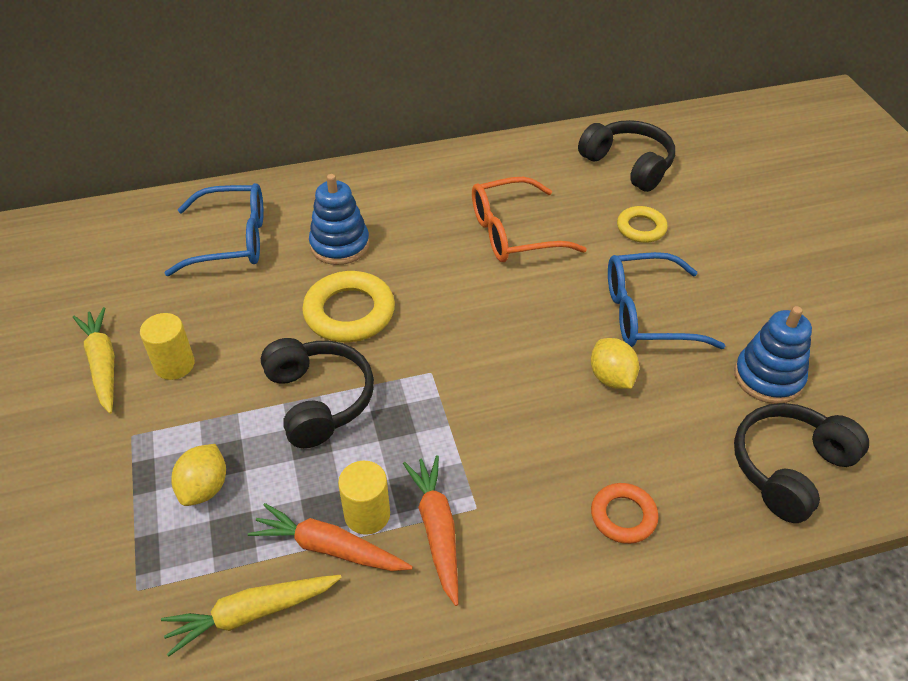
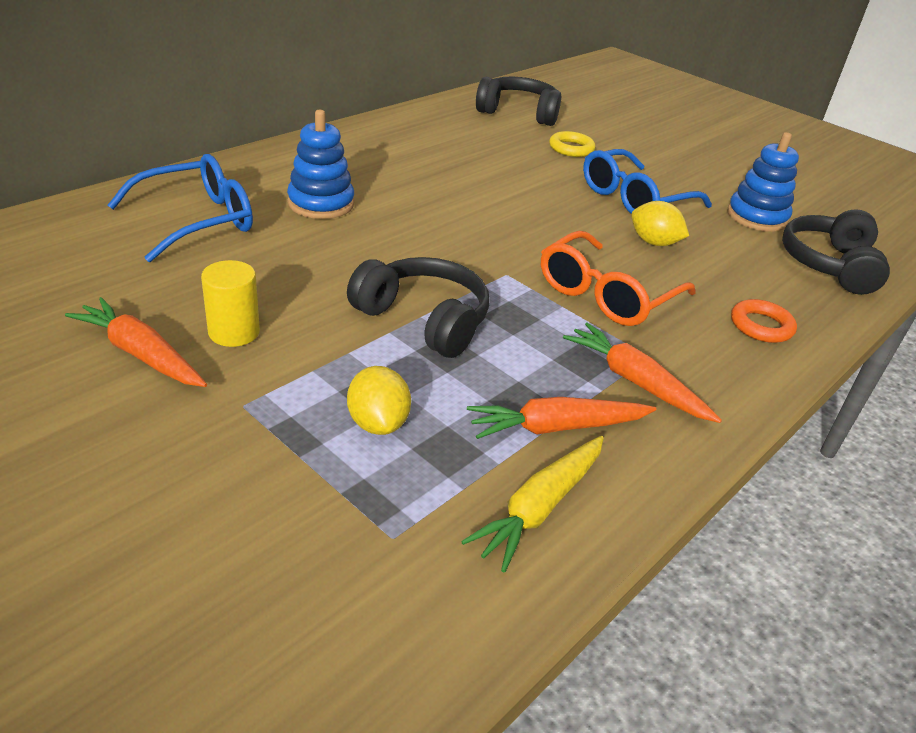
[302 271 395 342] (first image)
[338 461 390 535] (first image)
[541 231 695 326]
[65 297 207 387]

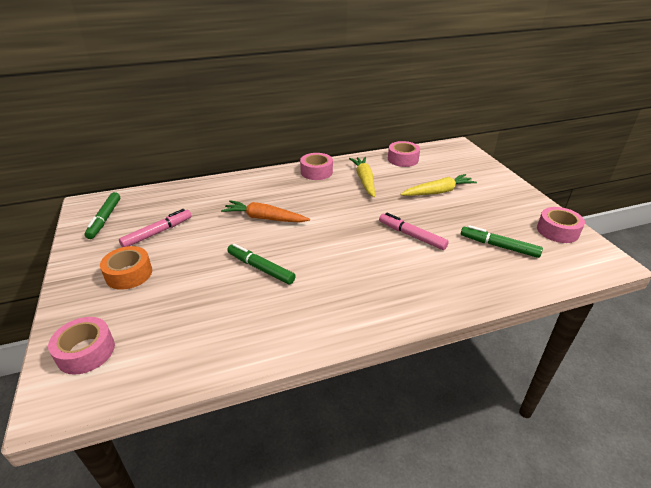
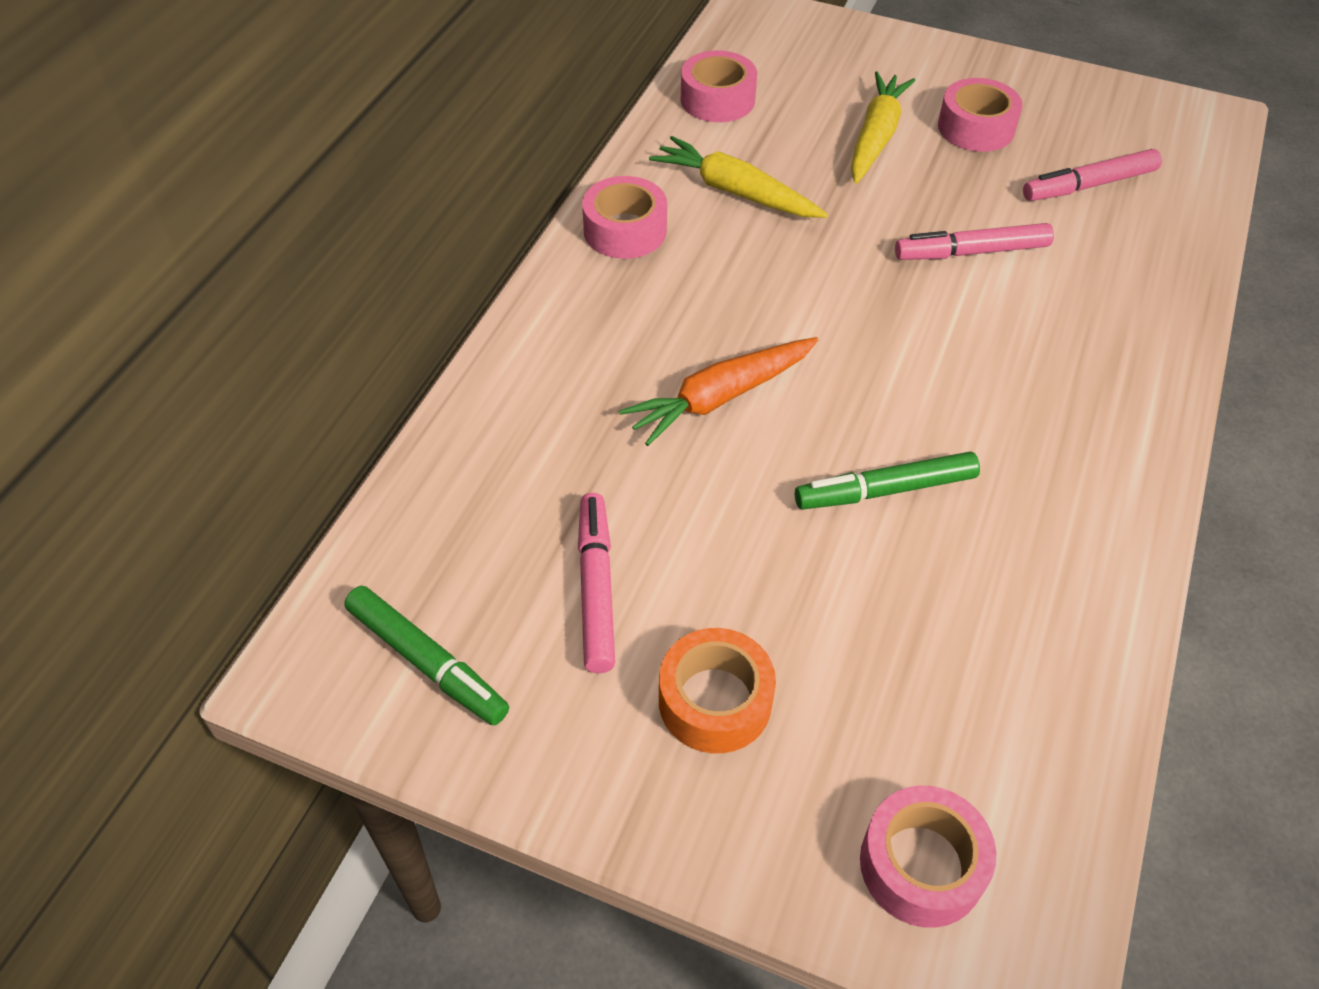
[938 78 1023 152]
[1023 149 1162 201]

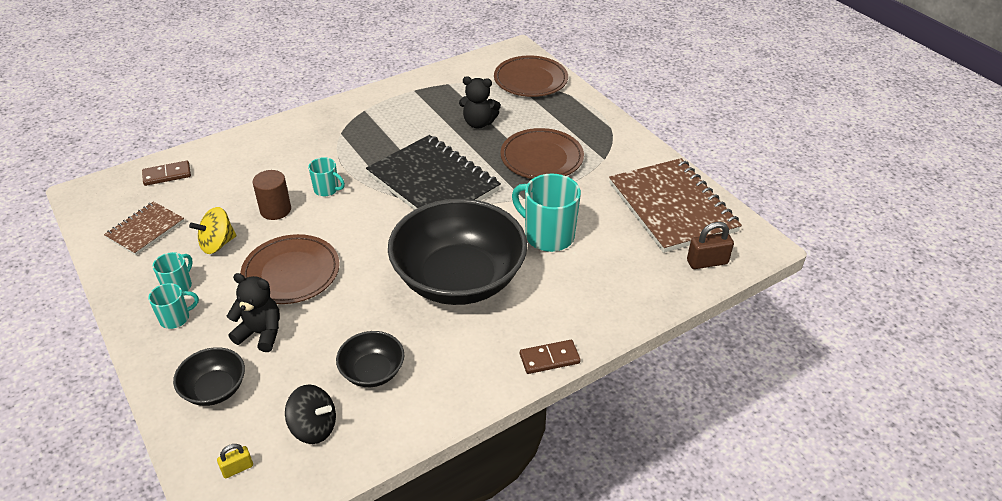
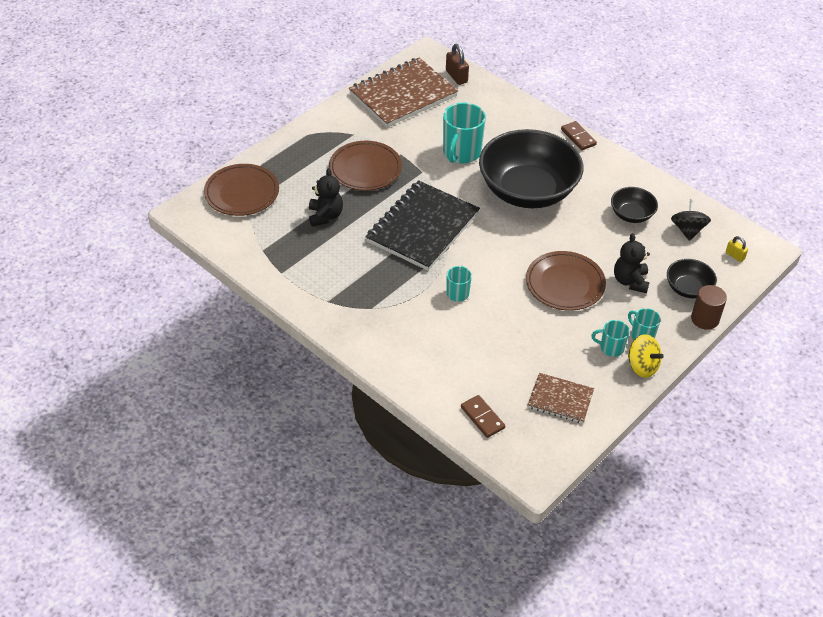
[628 334 664 378]
[691 285 727 330]

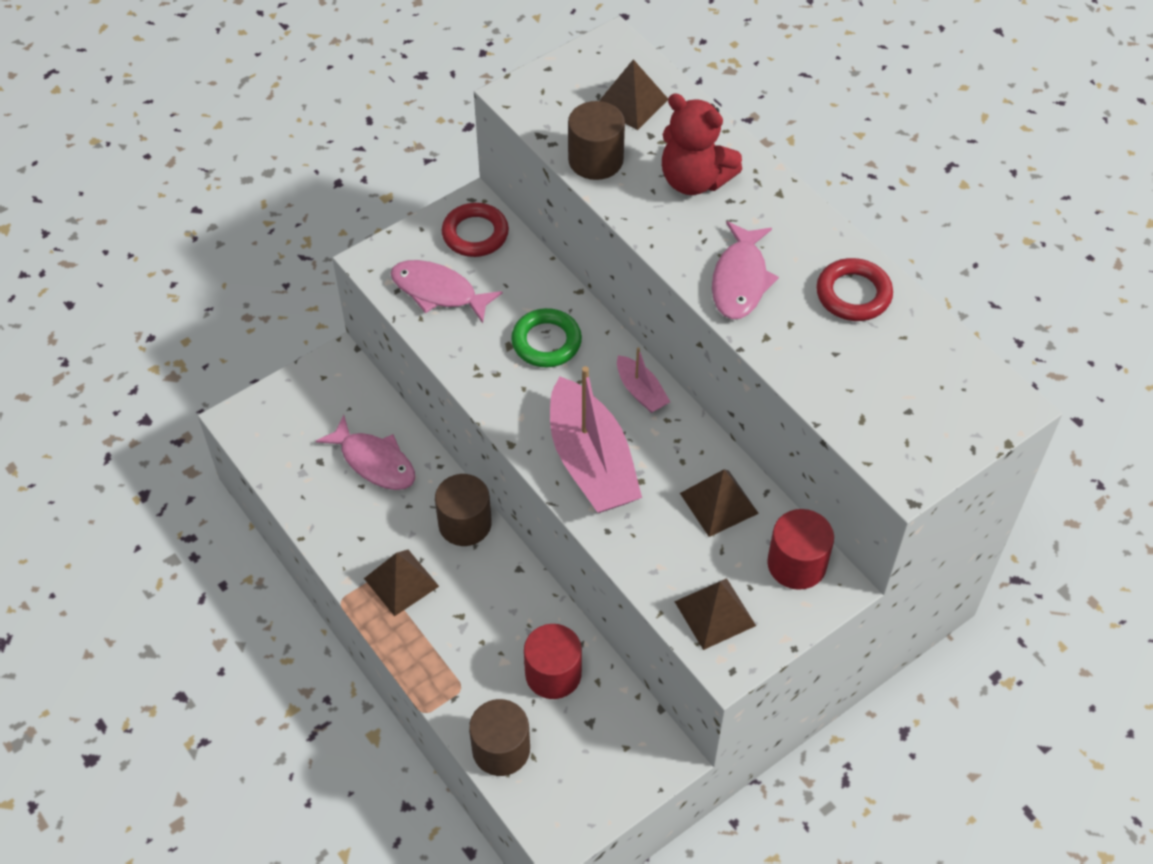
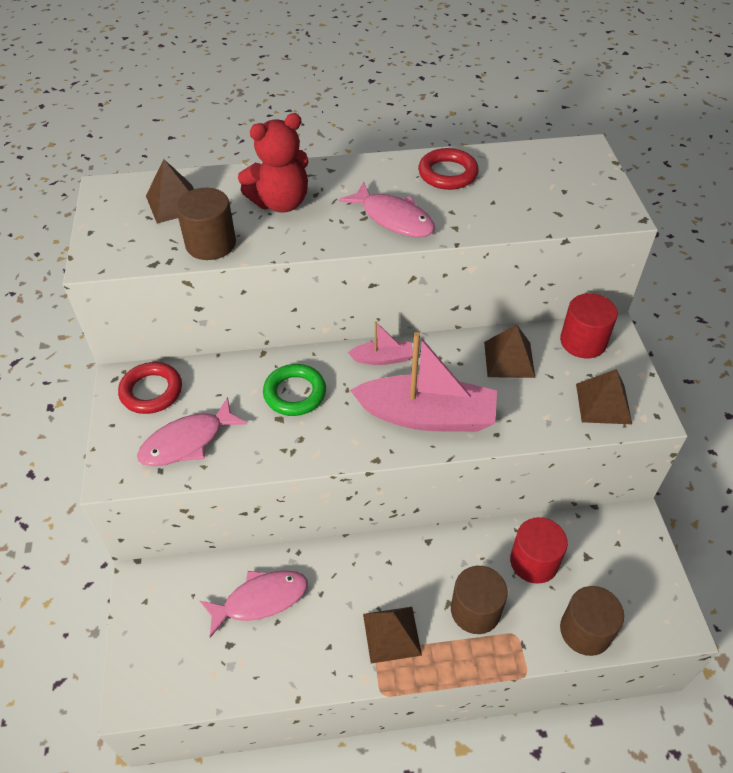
[451 566 508 634]

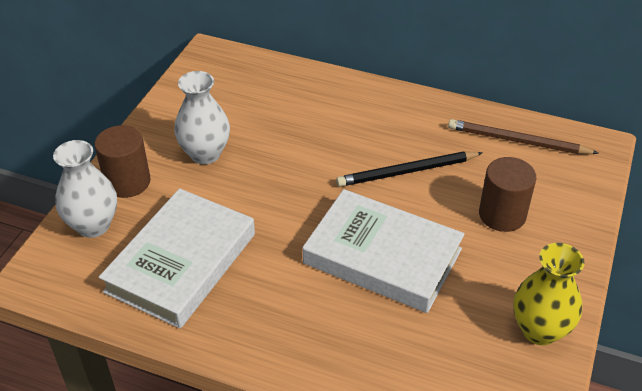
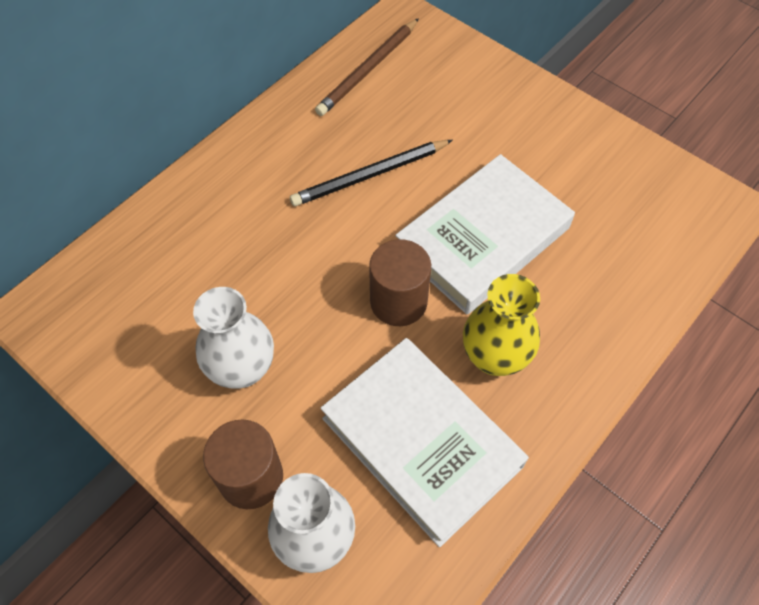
[369 239 431 326]
[463 274 540 376]
[290 140 453 206]

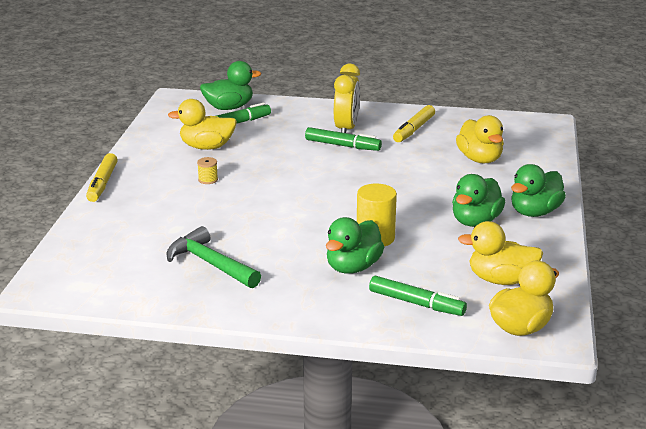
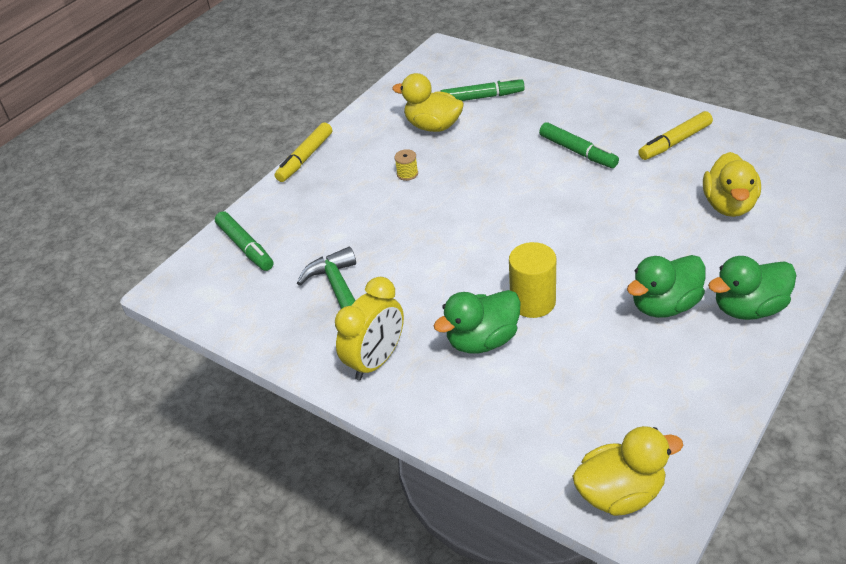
[200 61 261 110] (first image)
[458 221 543 285] (first image)
[335 277 404 380]
[215 211 273 271]

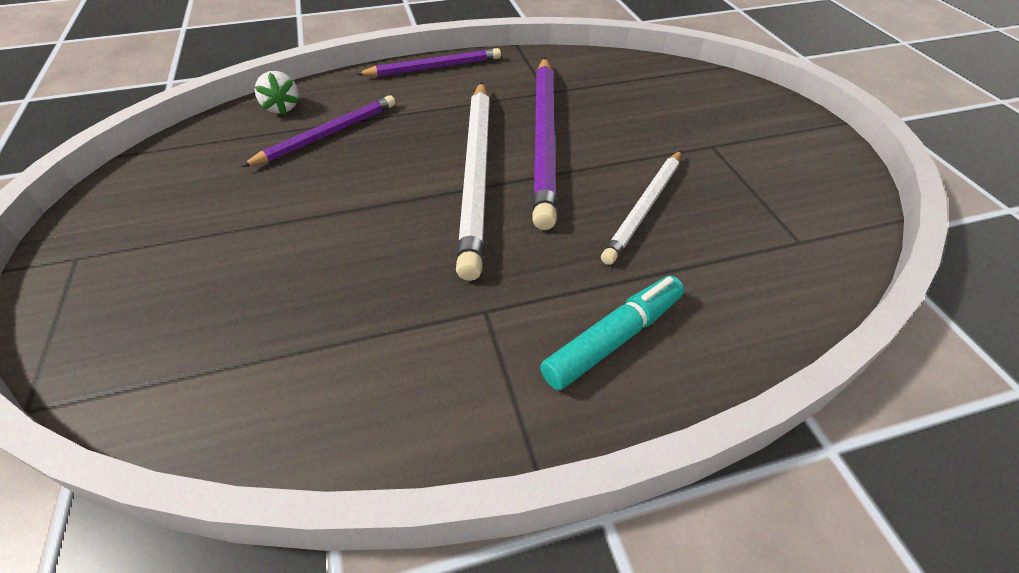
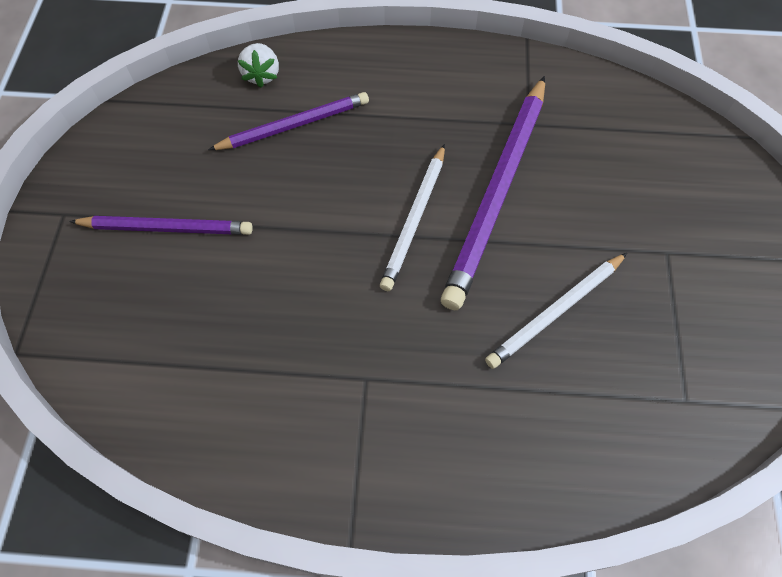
[540 276 684 390] (first image)
[69 216 253 235]
[380 144 445 291]

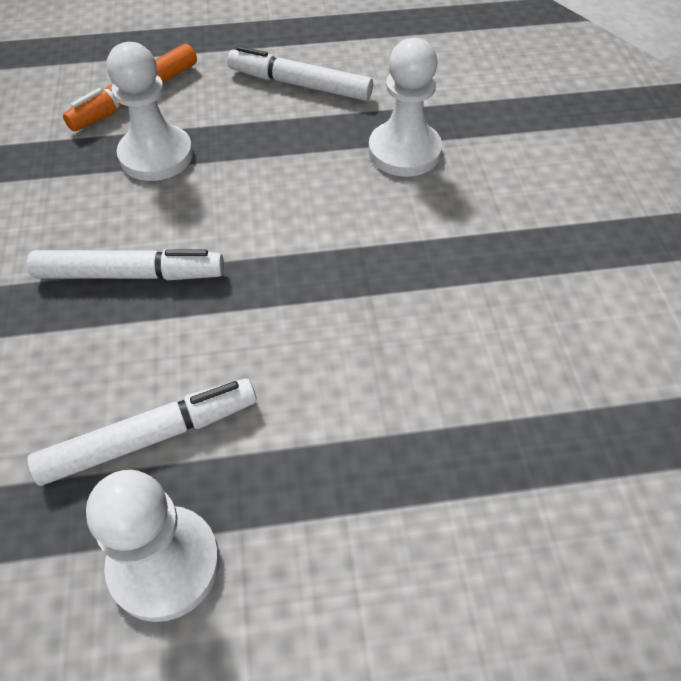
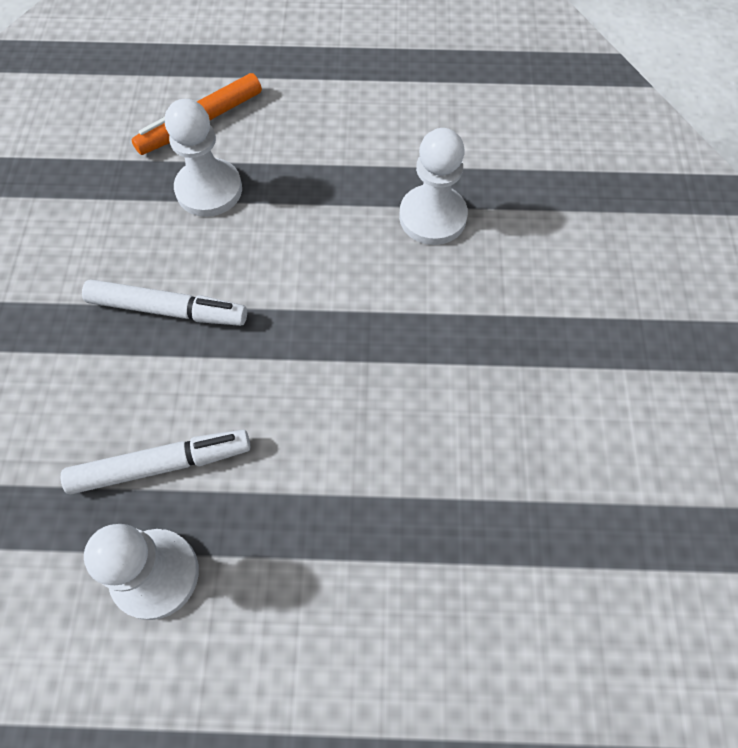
[227 46 373 101] (first image)

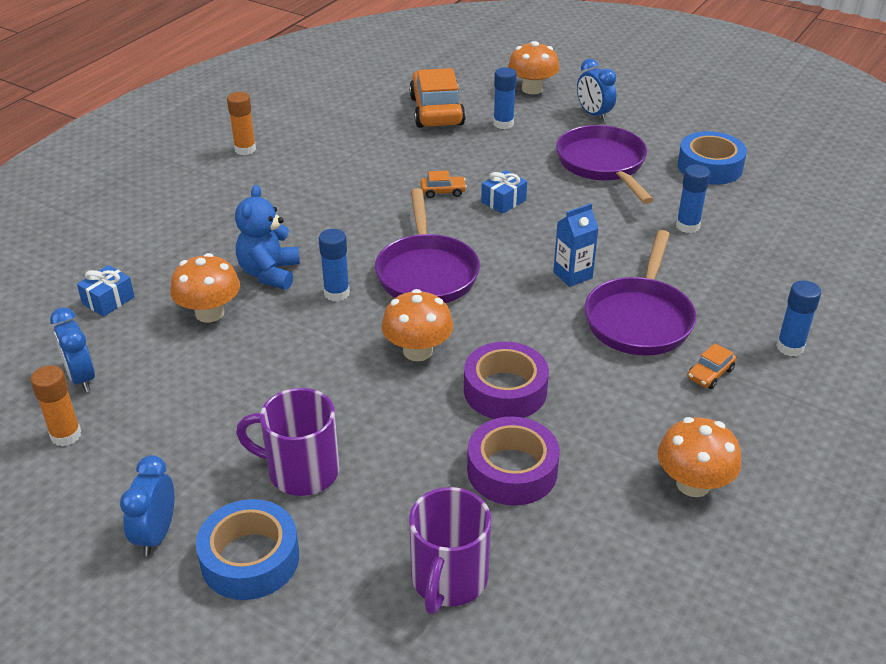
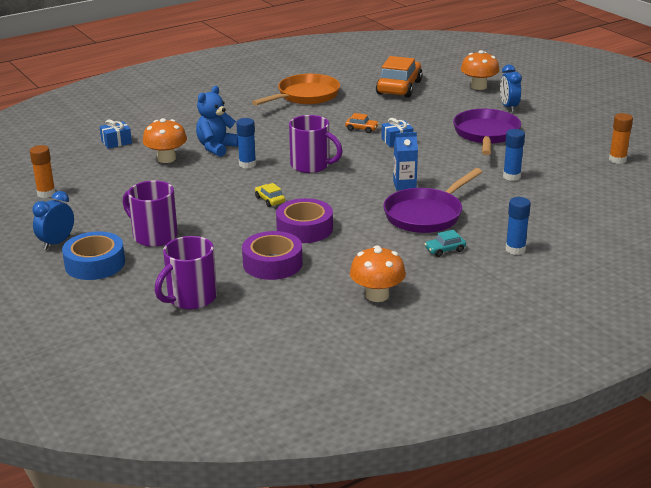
[50 307 95 392] (first image)
[493 67 517 129] (first image)
[678 131 747 185] (first image)
[252 74 340 106]
[609 113 633 164]
[289 115 343 173]
[255 183 285 207]
[425 230 466 257]

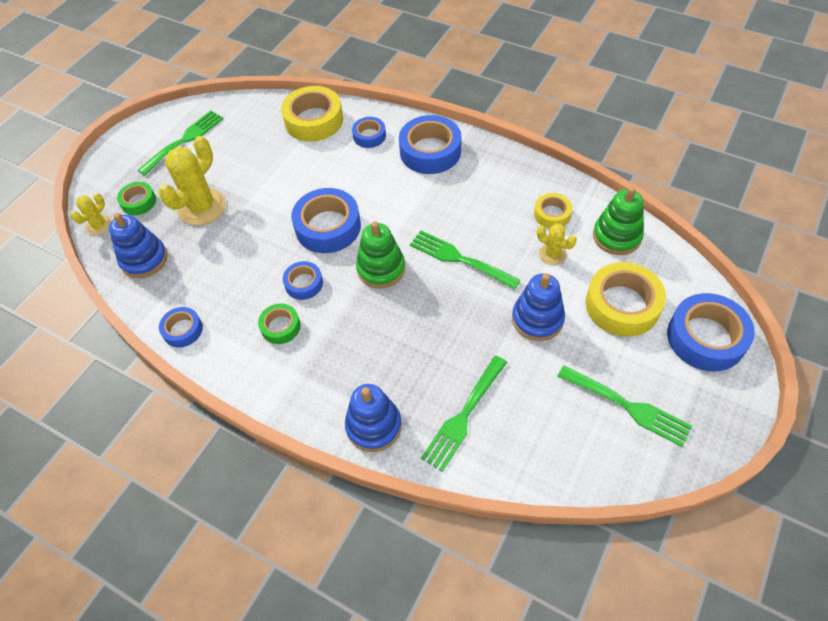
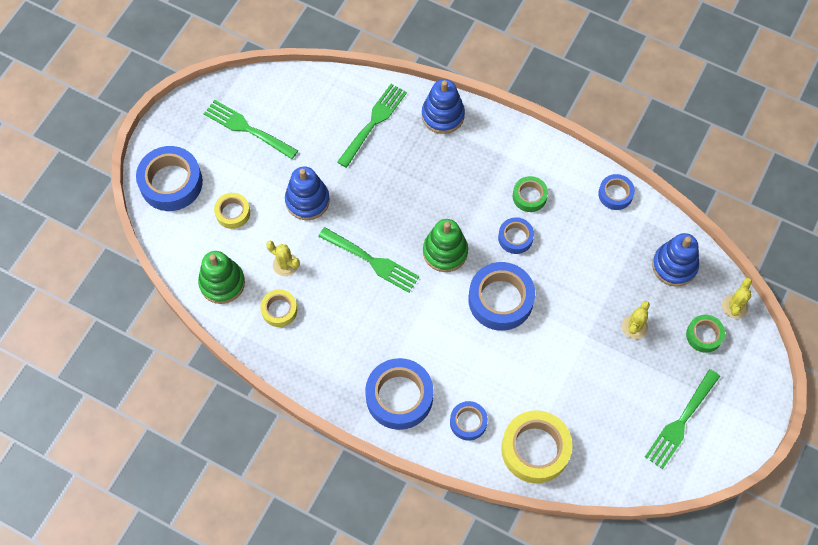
[622 301 650 339]
[214 193 250 229]

